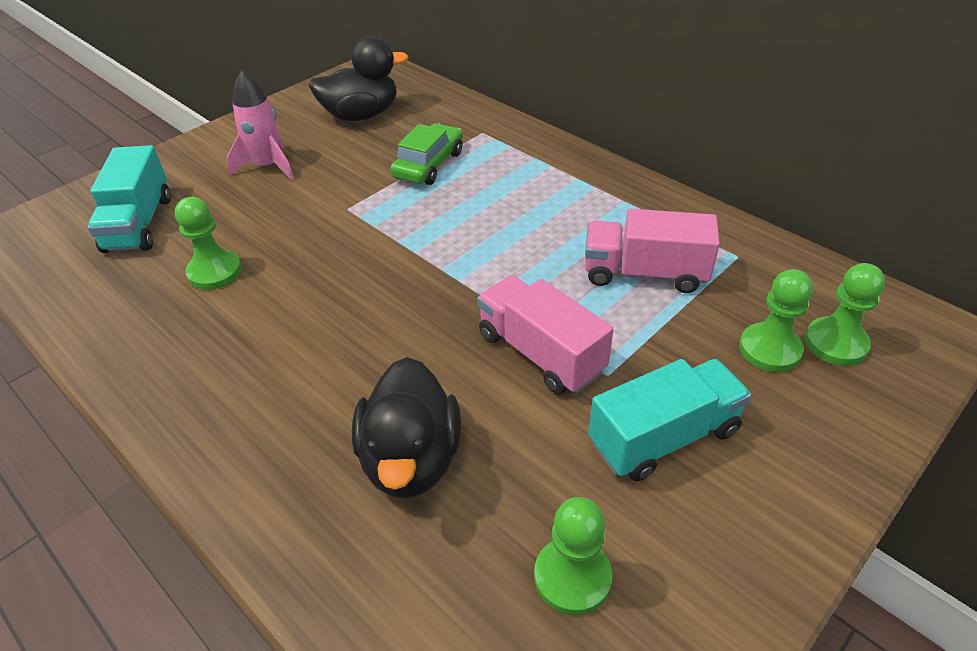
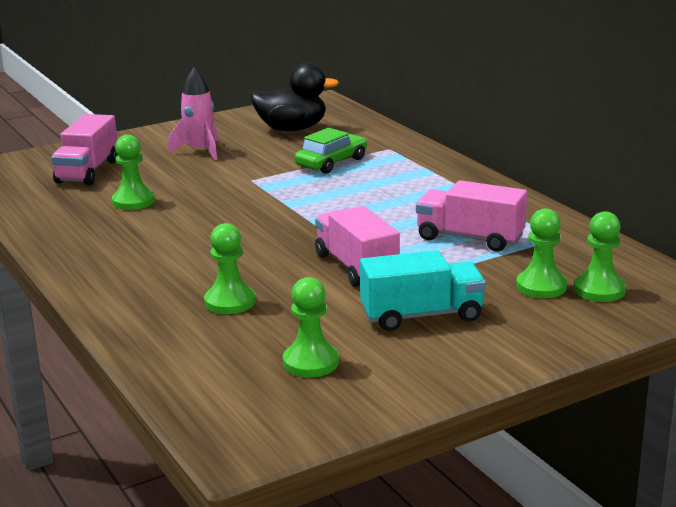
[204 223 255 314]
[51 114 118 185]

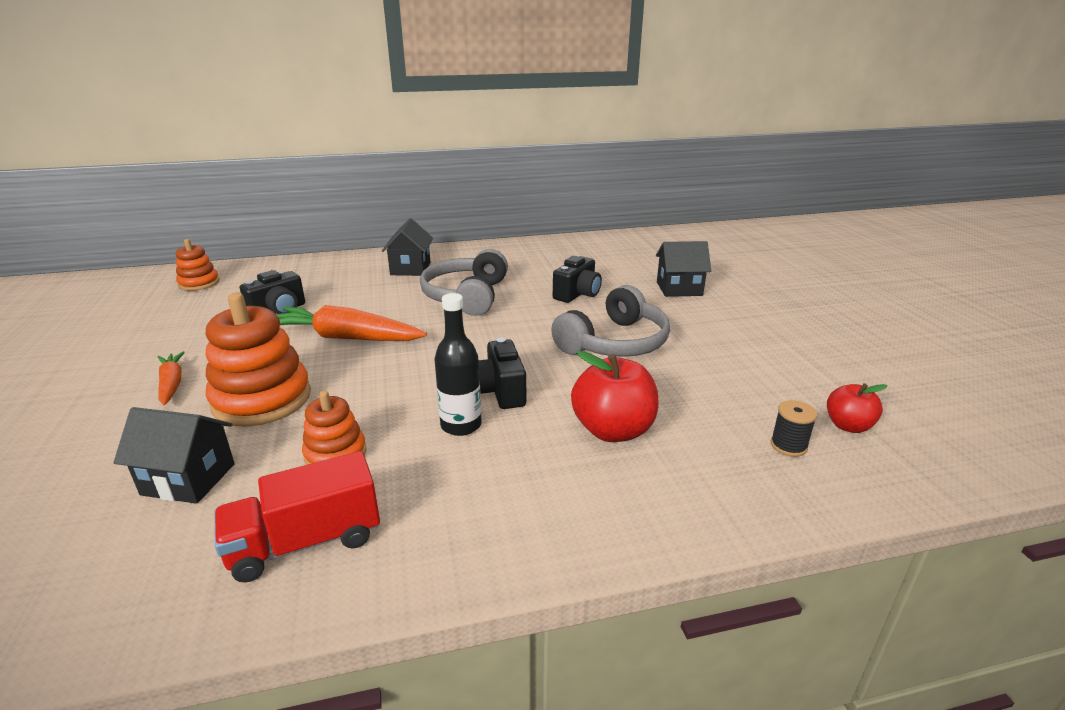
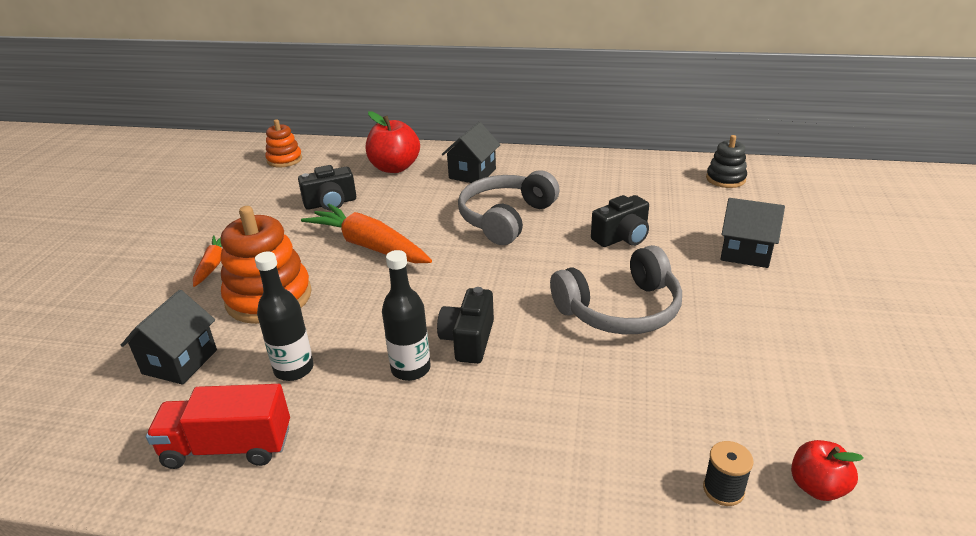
[706 135 747 188]
[366 111 420 173]
[255 252 314 381]
[120 290 217 385]

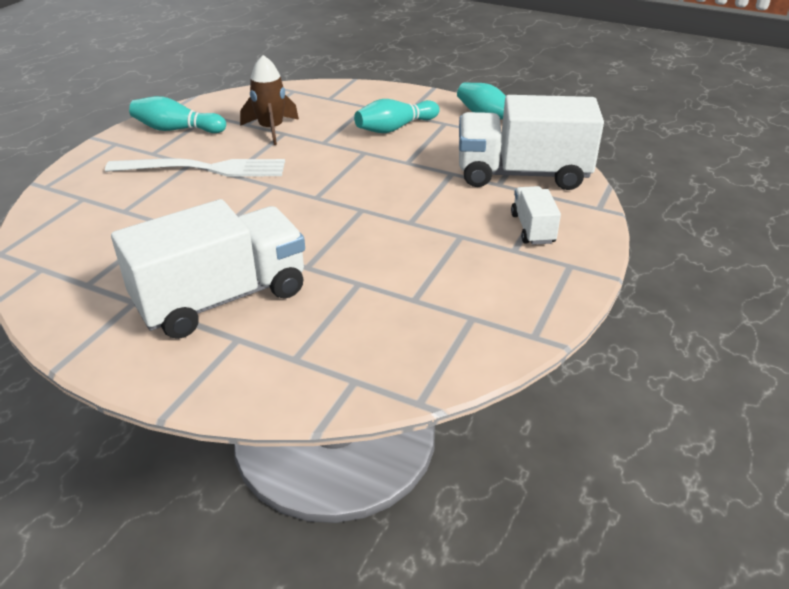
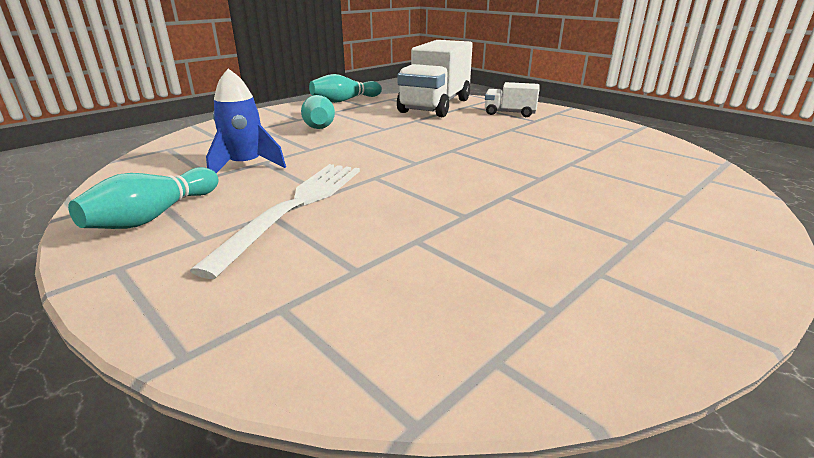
[111 199 305 339] (first image)
[206 68 286 173]

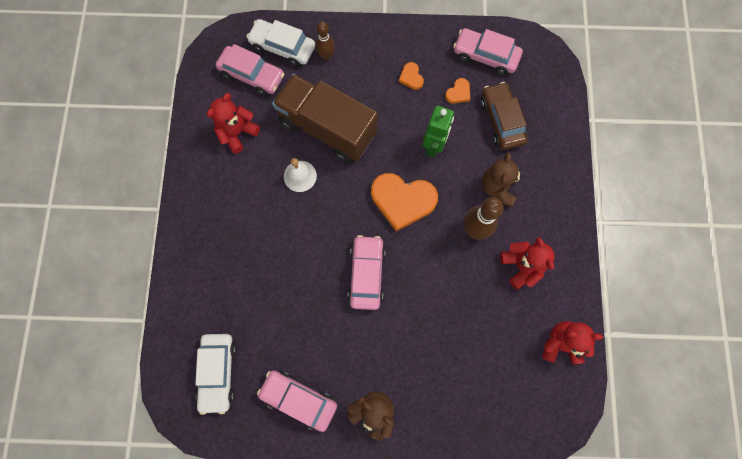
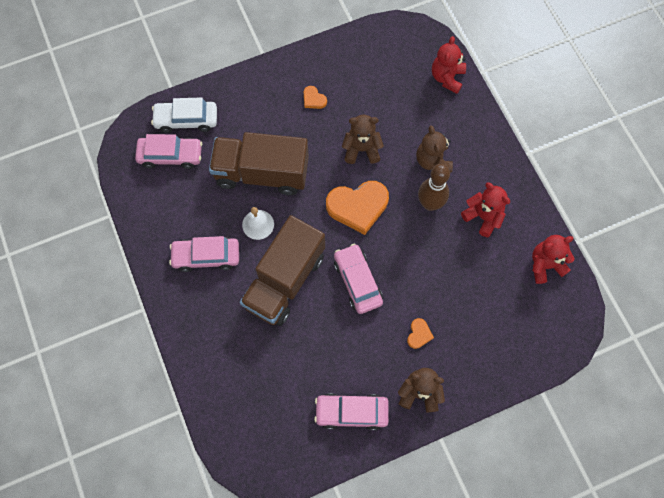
[195 334 236 415] (first image)
[316 22 335 60] (first image)
[481 82 528 150] (first image)
[240 215 325 326]
[432 36 466 94]
[407 318 434 349]
[169 236 239 272]
[342 114 384 164]

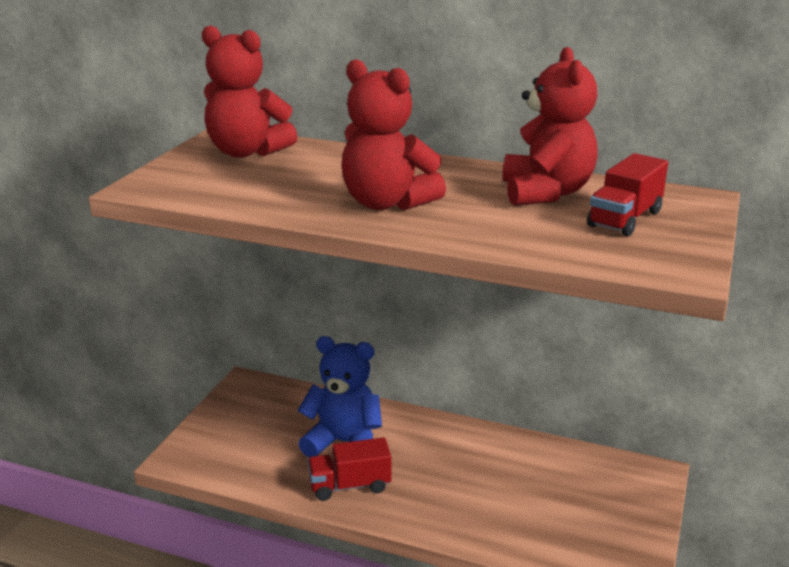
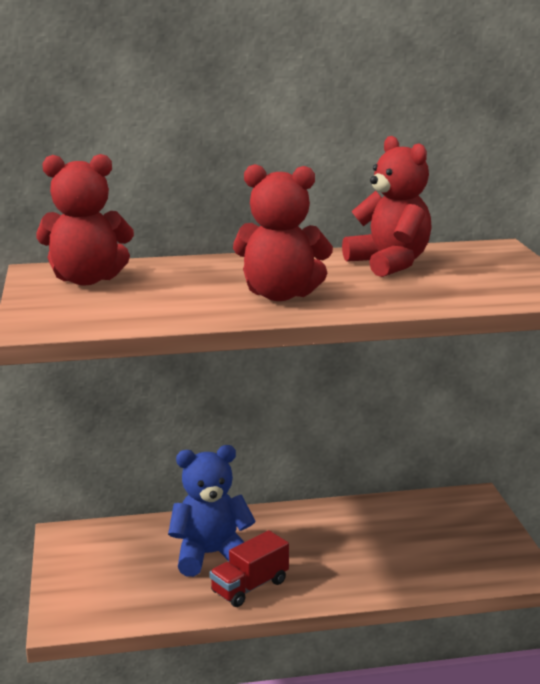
[587 153 668 236] (first image)

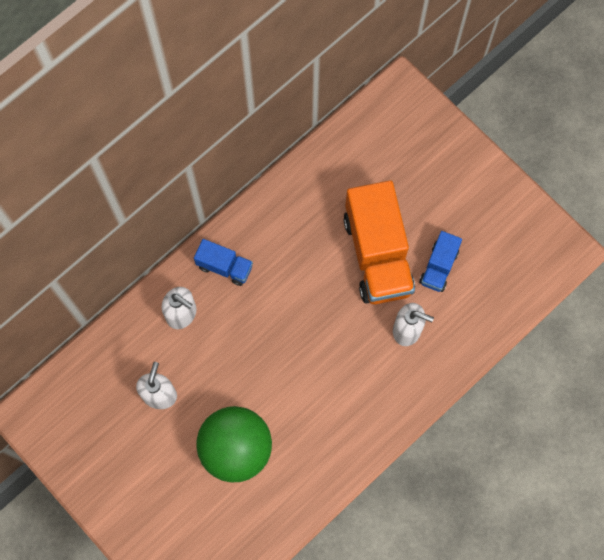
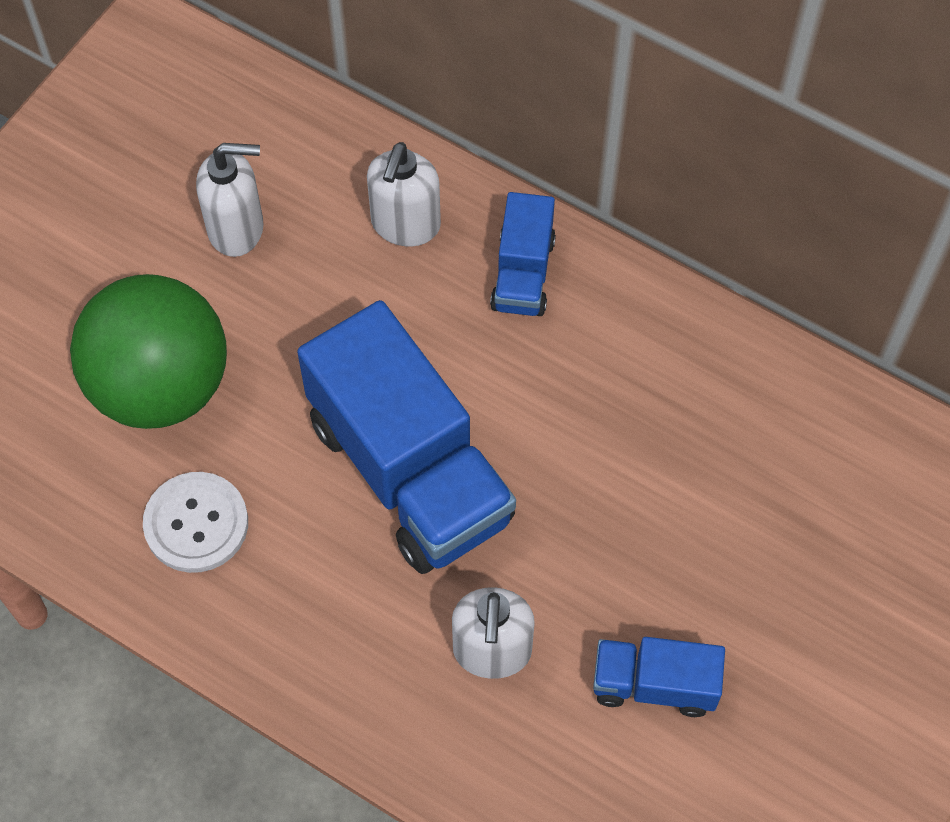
[343 180 415 304] (first image)
[143 472 248 573]
[297 300 516 574]

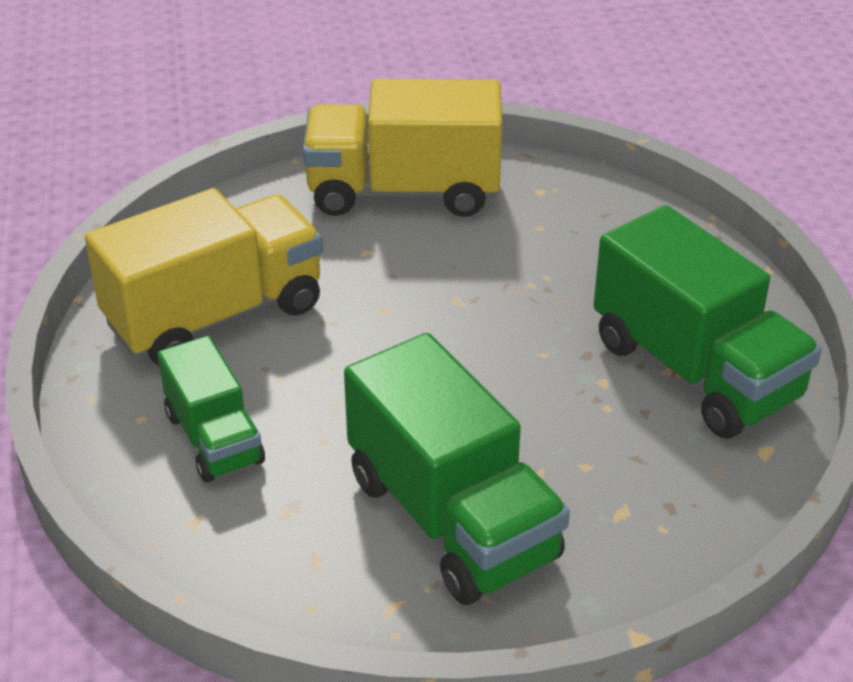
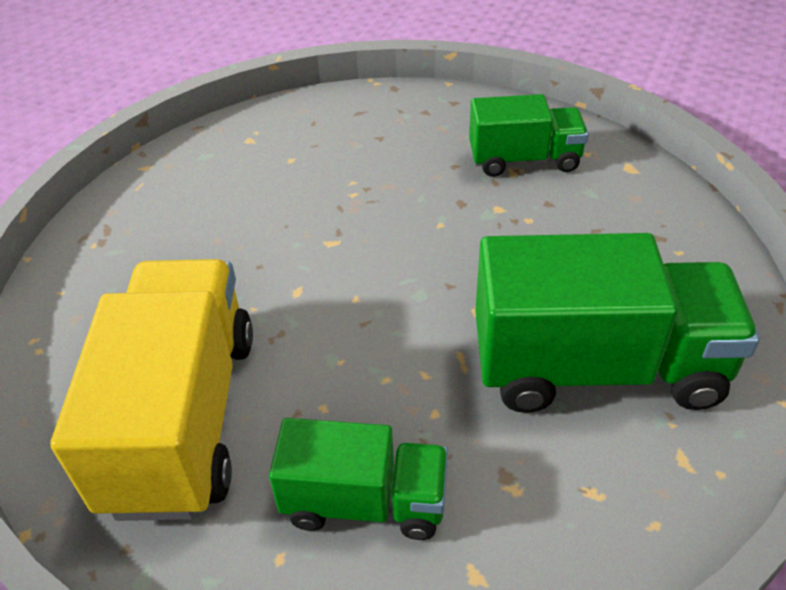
[303 79 502 217] (first image)
[469 94 589 177]

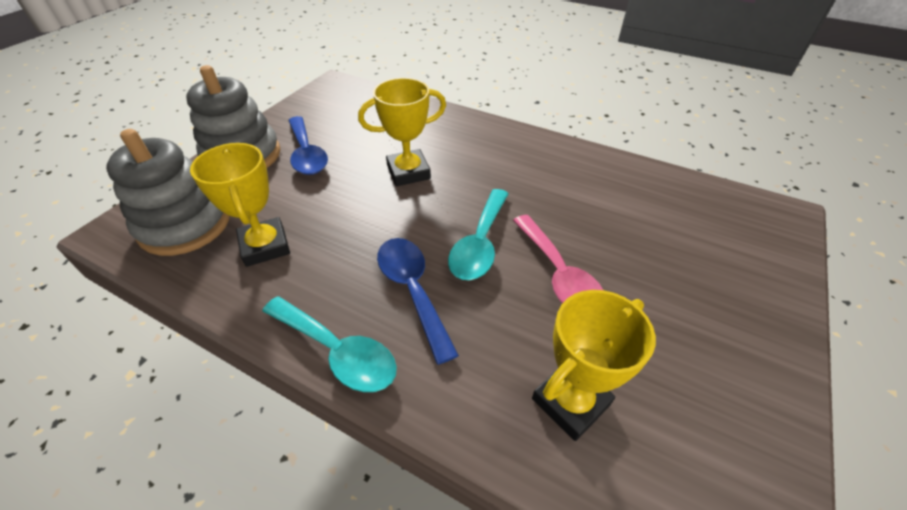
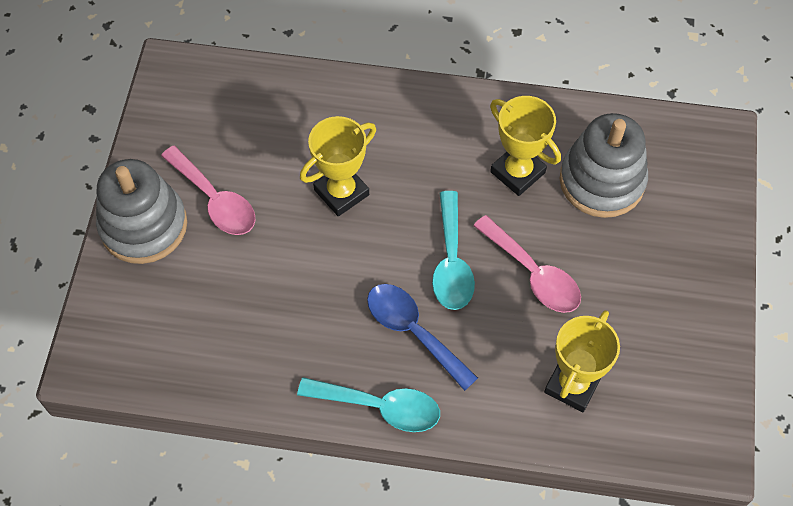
[560 113 648 218]
[490 96 561 196]
[161 146 256 235]

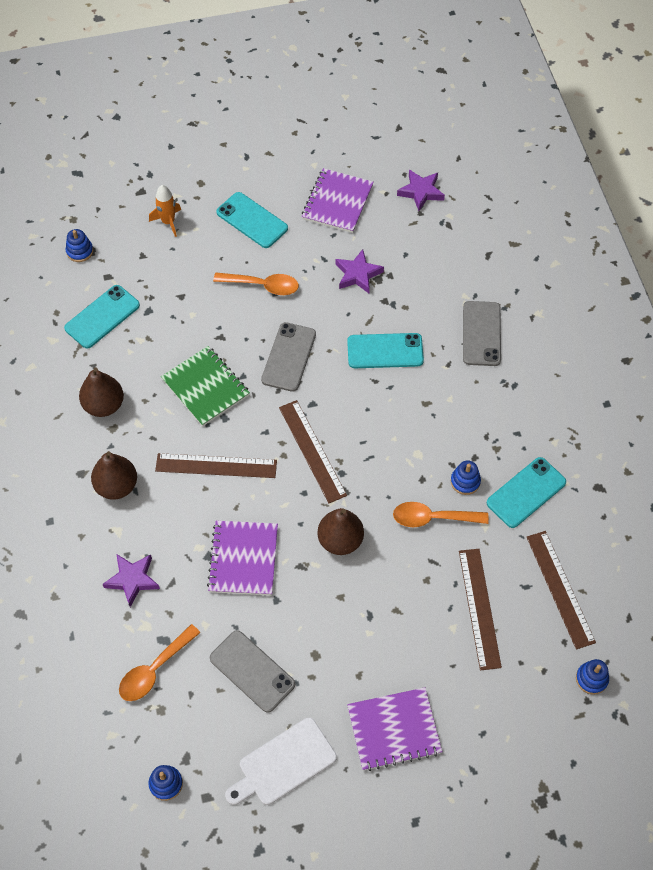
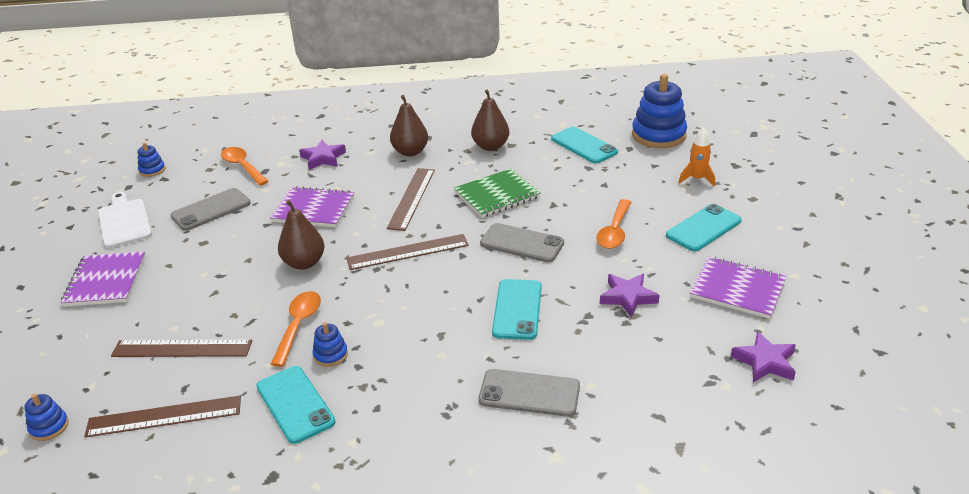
[632 74 687 148]

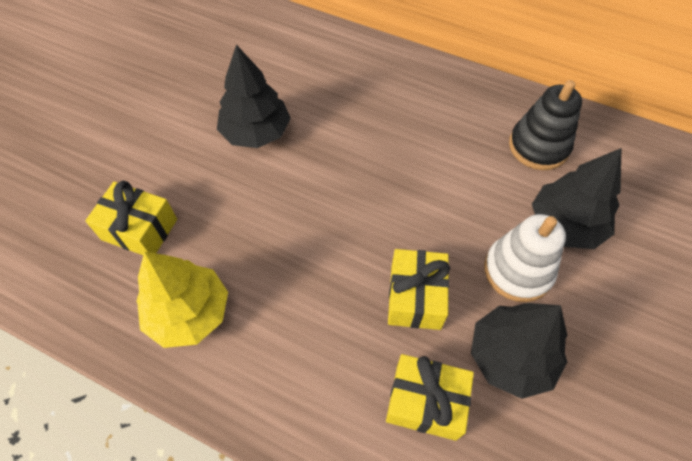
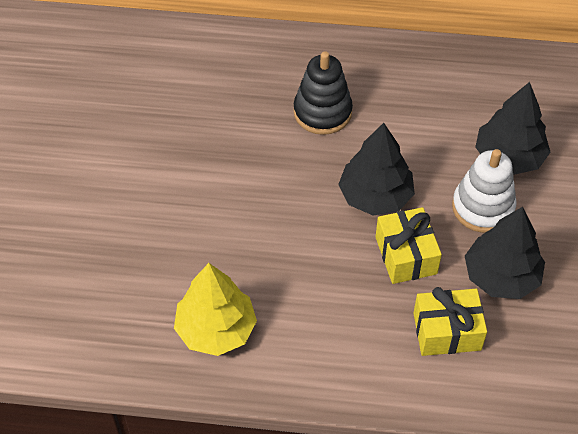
[85 181 177 255] (first image)
[338 123 415 215]
[294 51 353 135]

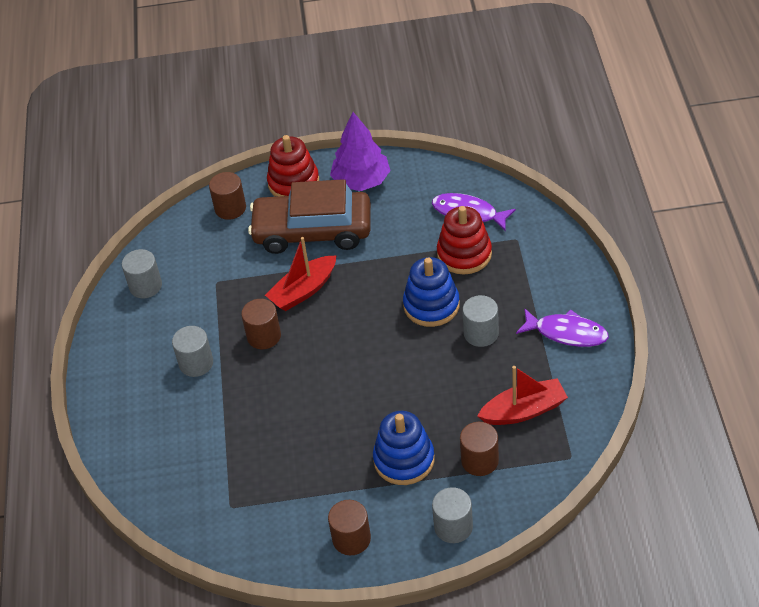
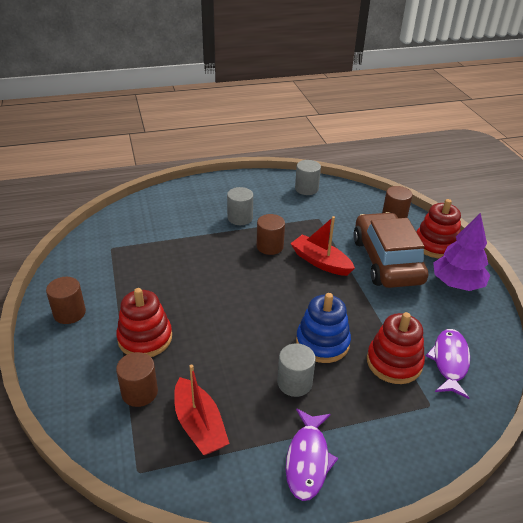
[432 487 473 543] (first image)
[116 288 172 357]

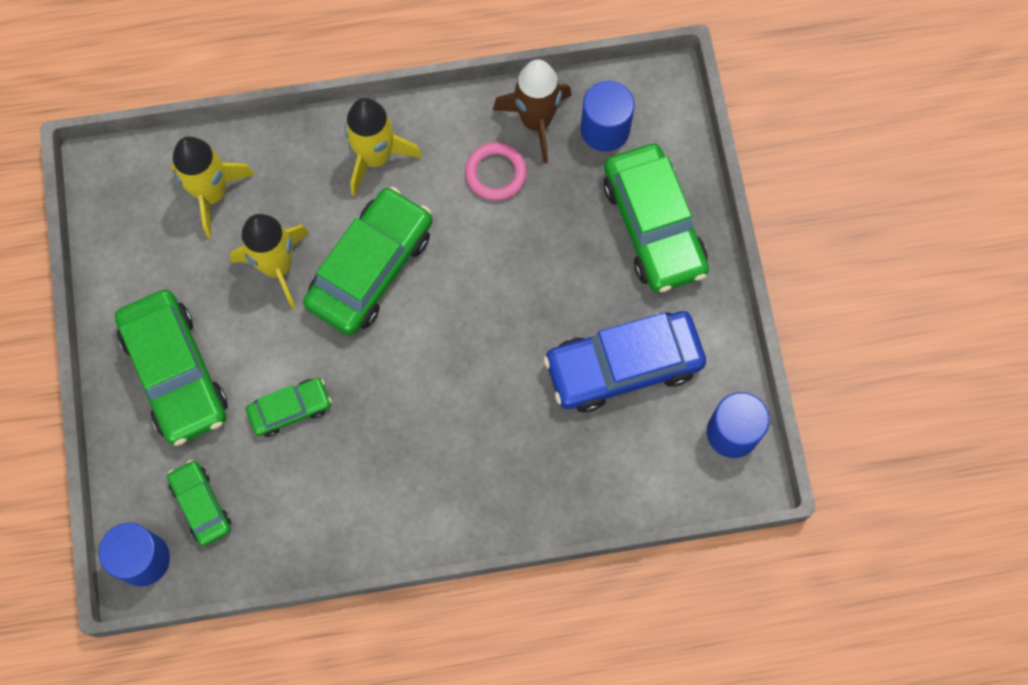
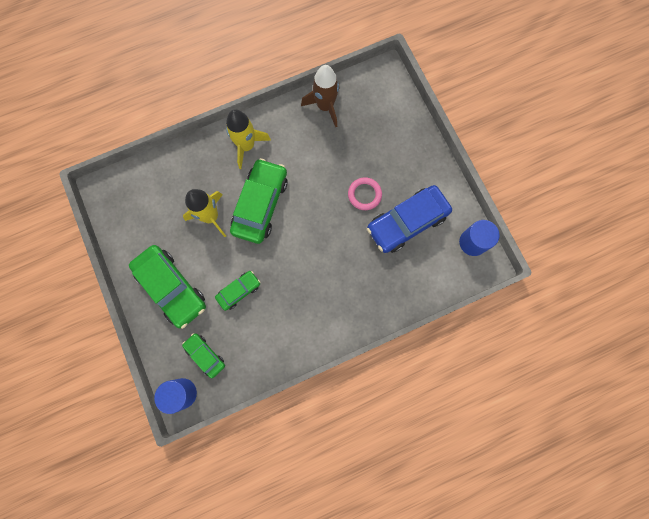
[171 137 255 238] (first image)
[581 81 635 152] (first image)
[603 144 709 293] (first image)
[348 177 382 210]

